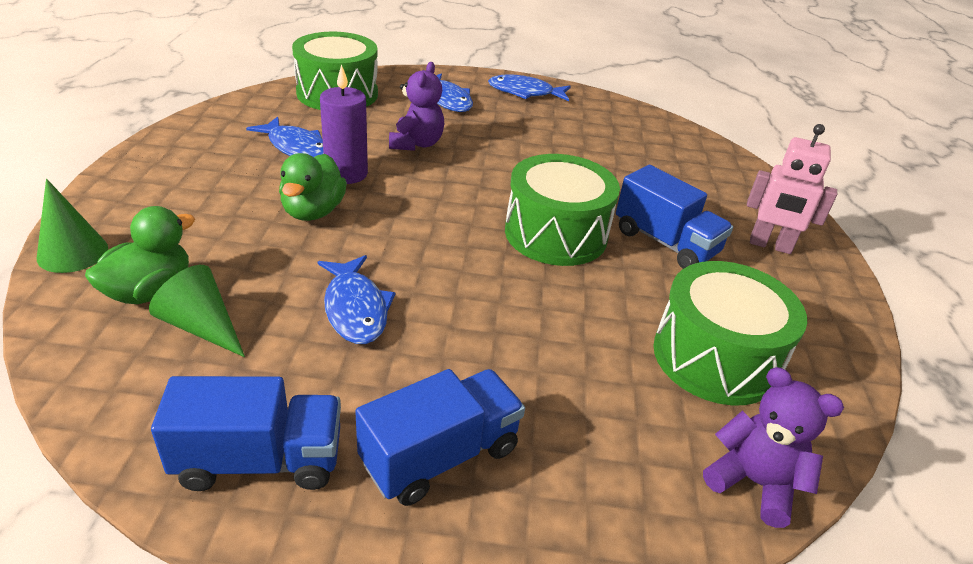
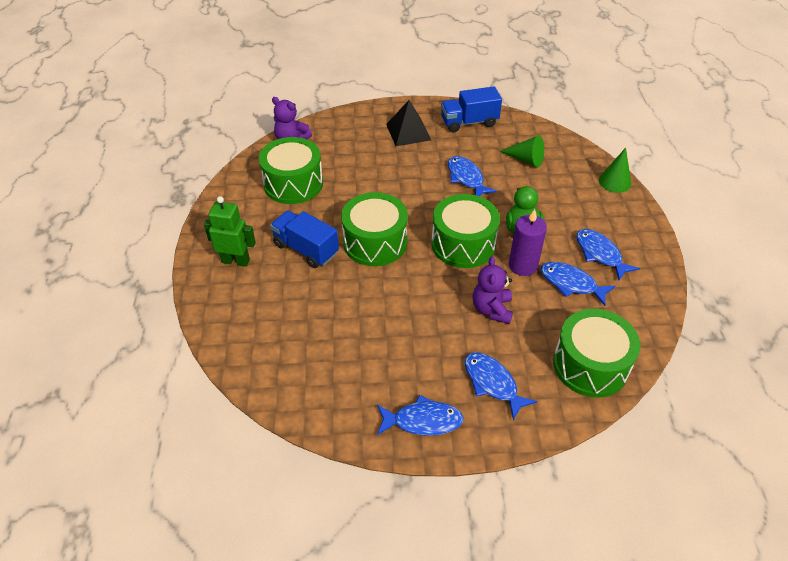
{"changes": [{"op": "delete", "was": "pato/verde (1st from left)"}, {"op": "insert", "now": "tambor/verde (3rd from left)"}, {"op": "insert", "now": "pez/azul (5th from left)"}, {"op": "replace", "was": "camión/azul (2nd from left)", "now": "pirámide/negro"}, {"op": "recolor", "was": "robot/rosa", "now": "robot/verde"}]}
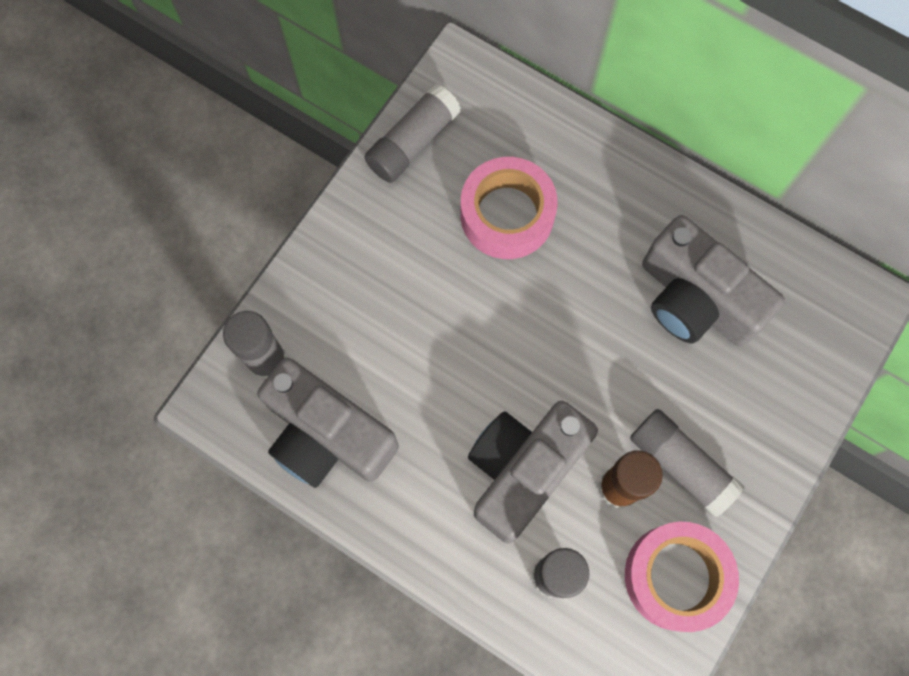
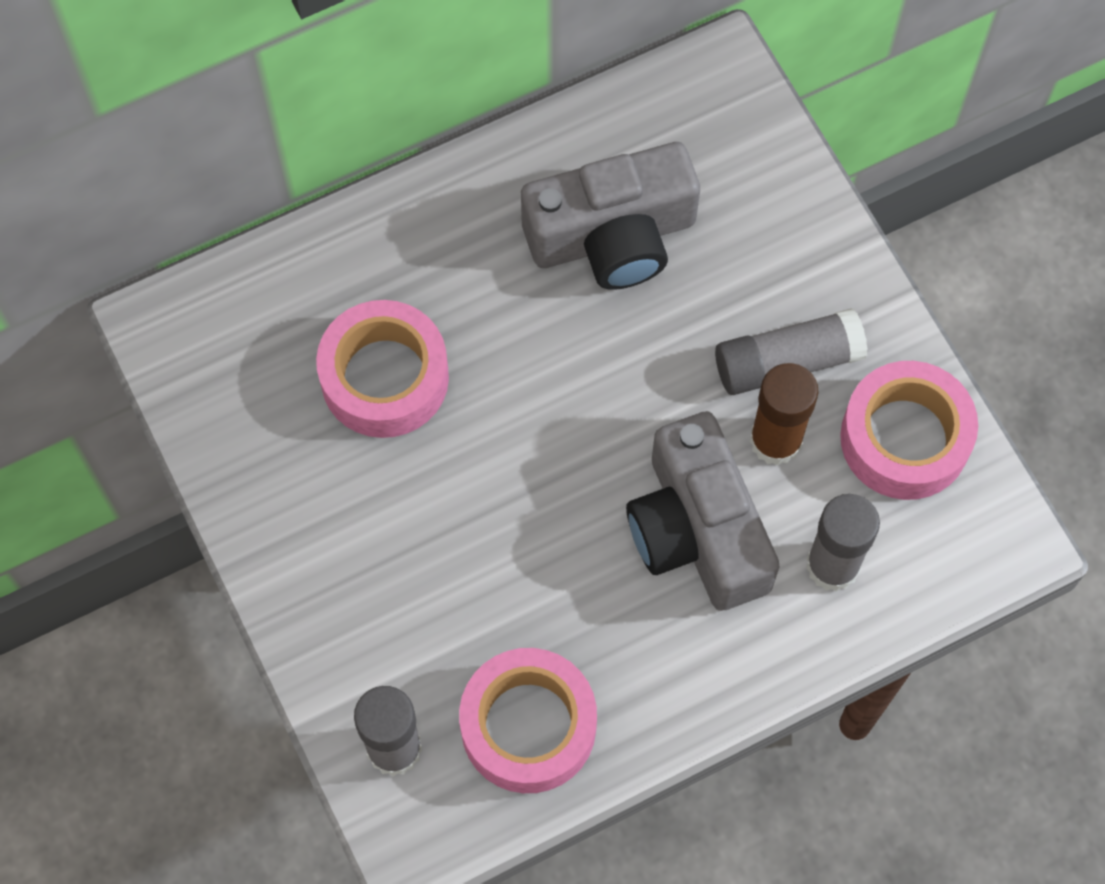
{"changes": [{"op": "delete", "was": "barra de pegamento/gris (2nd from left)"}, {"op": "replace", "was": "cámara/gris (1st from left)", "now": "cinta adhesiva/rosa (2nd from left)"}]}
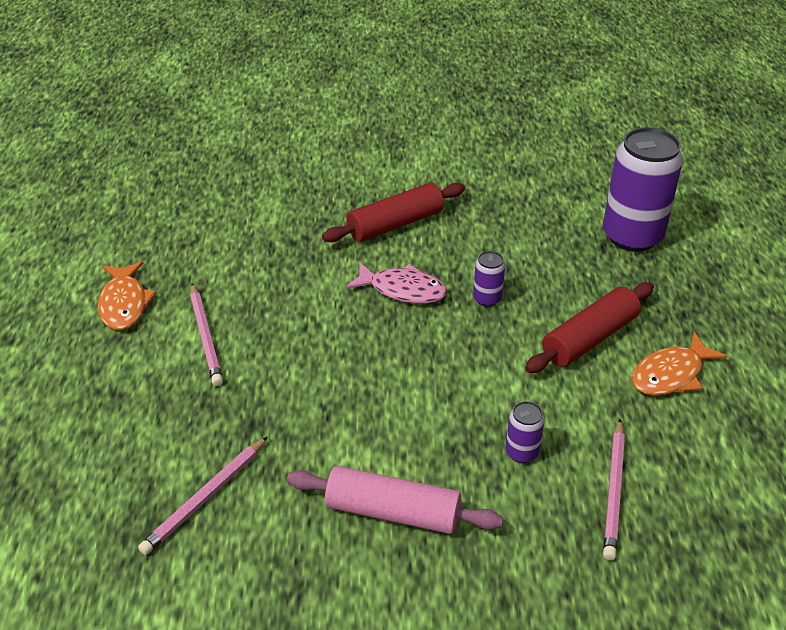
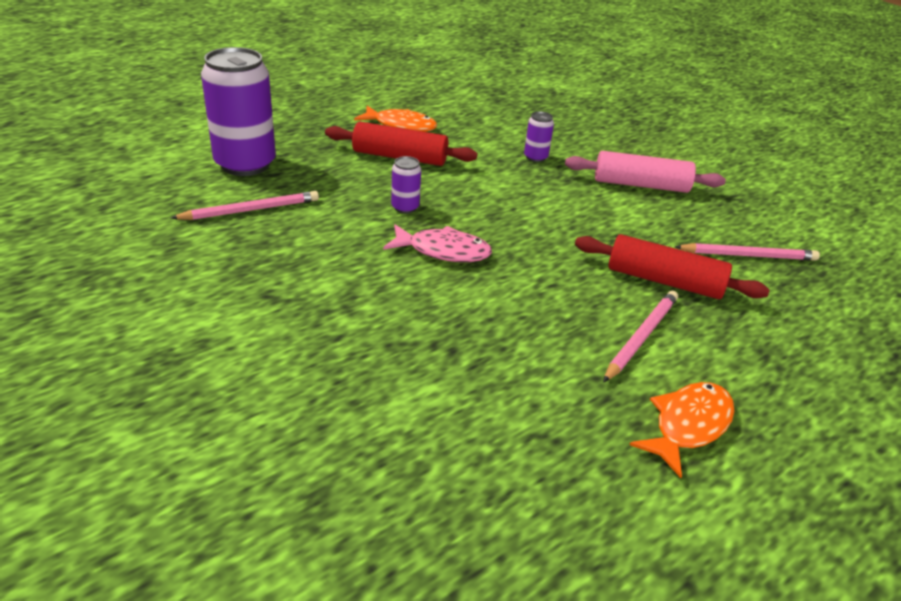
{"changes": [{"op": "move", "was": "rodillo/rojo (1st from left in the first image)", "now": "rodillo/rojo (2nd from left)"}, {"op": "move", "was": "lápiz/rosa (3rd from left in the first image)", "now": "lápiz/rosa (1st from left)"}, {"op": "rotate", "was": "rodillo/rosa", "clockwise": -60}, {"op": "rotate", "was": "pez/rosa", "clockwise": 120}]}
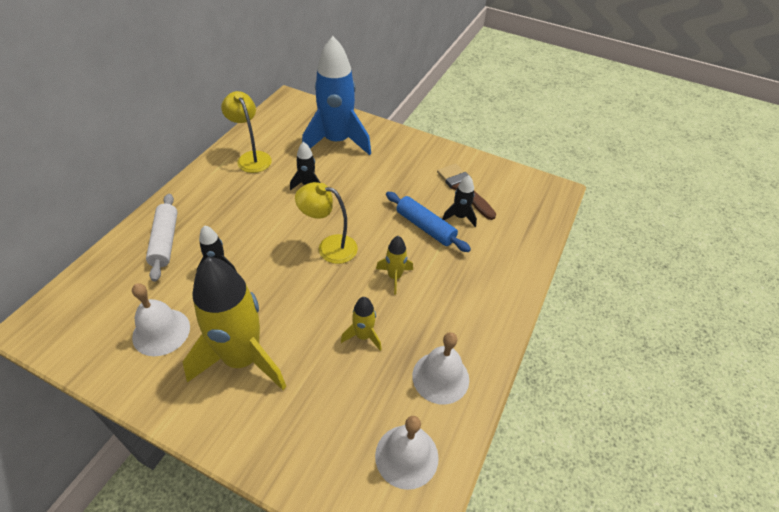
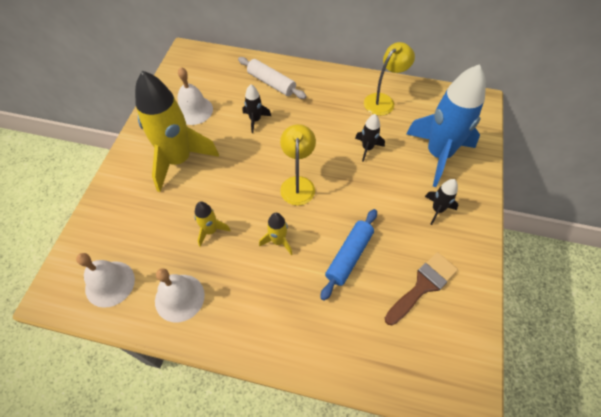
{"changes": [{"op": "move", "was": "cohete/negro (3rd from left)"}, {"op": "rotate", "was": "rodillo/blanco", "clockwise": 60}]}
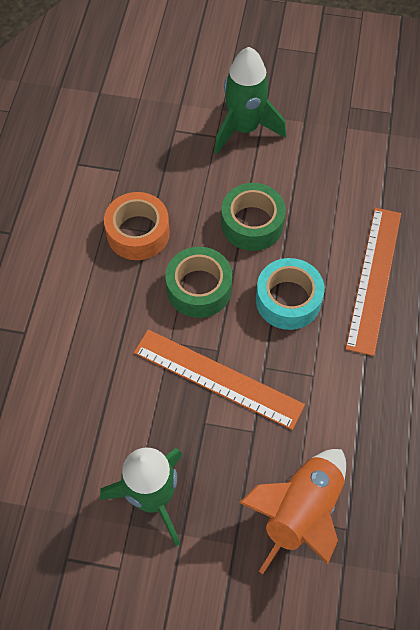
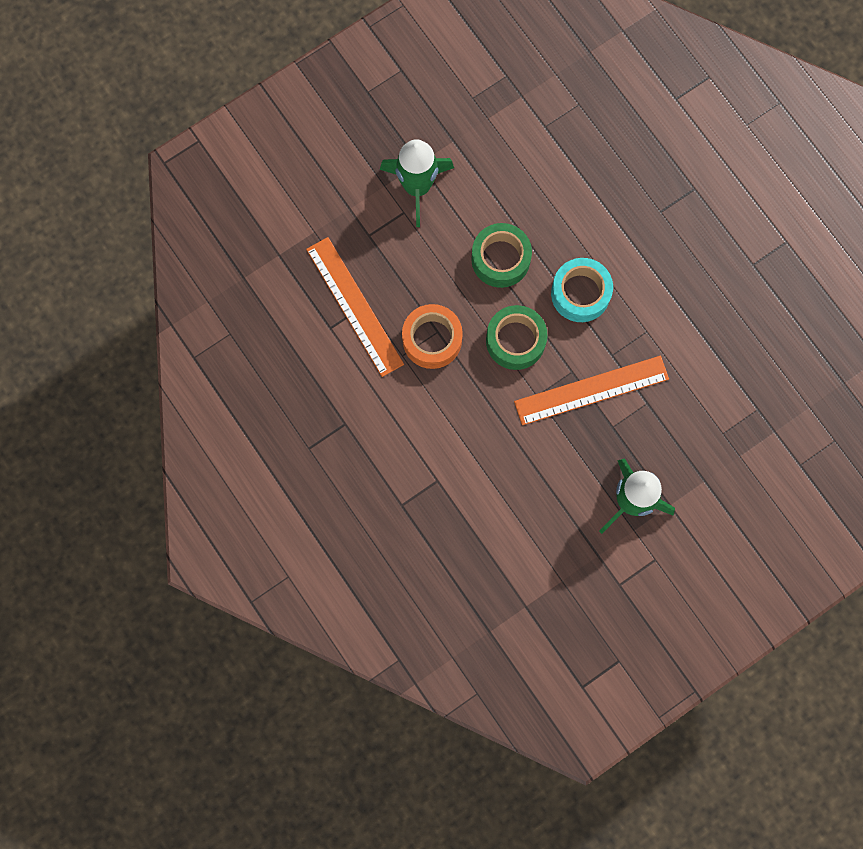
{"changes": [{"op": "delete", "was": "cohete/naranja"}, {"op": "move", "was": "regla/naranja (2nd from left in the first image)", "now": "regla/naranja (1st from left)"}]}
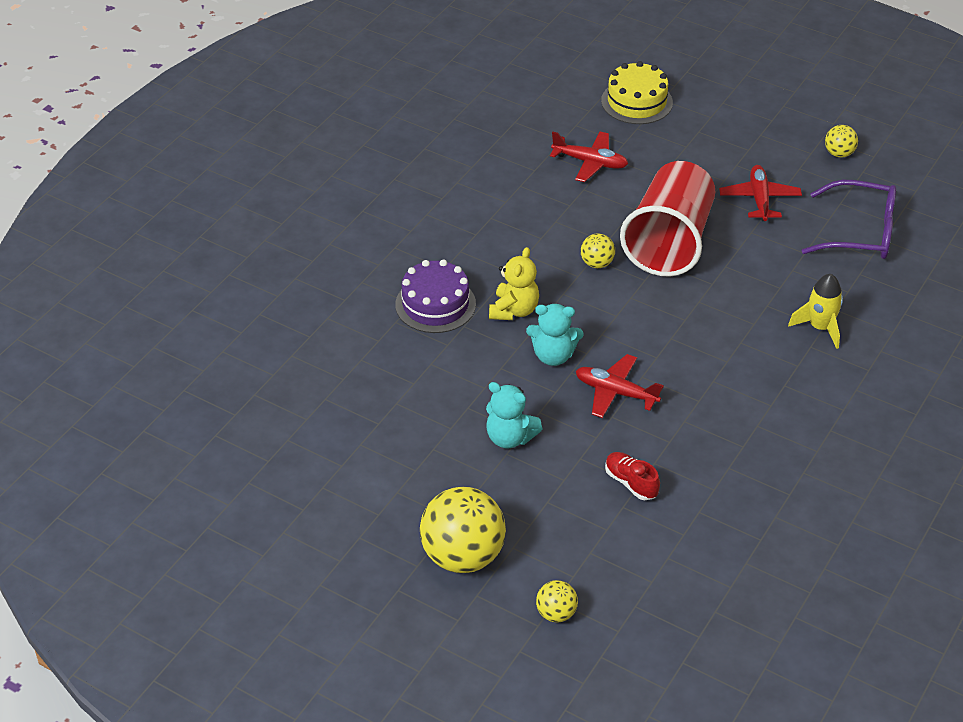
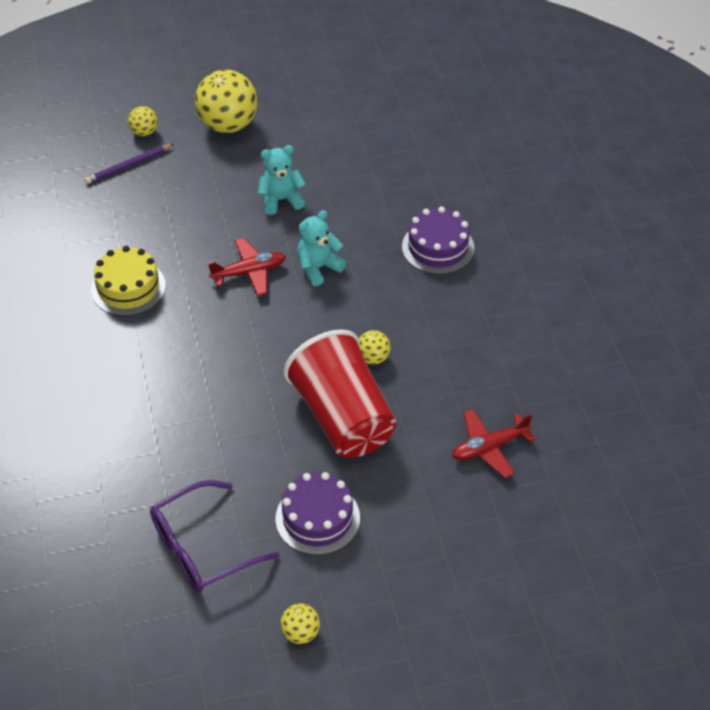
{"changes": [{"op": "delete", "was": "osito/amarillo"}, {"op": "delete", "was": "zapato/rojo"}, {"op": "delete", "was": "cohete/amarillo"}, {"op": "insert", "now": "lápiz/morado"}, {"op": "move", "was": "tarta/amarillo"}, {"op": "replace", "was": "avión/rojo (3rd from left)", "now": "tarta/morado (1st from left)"}]}
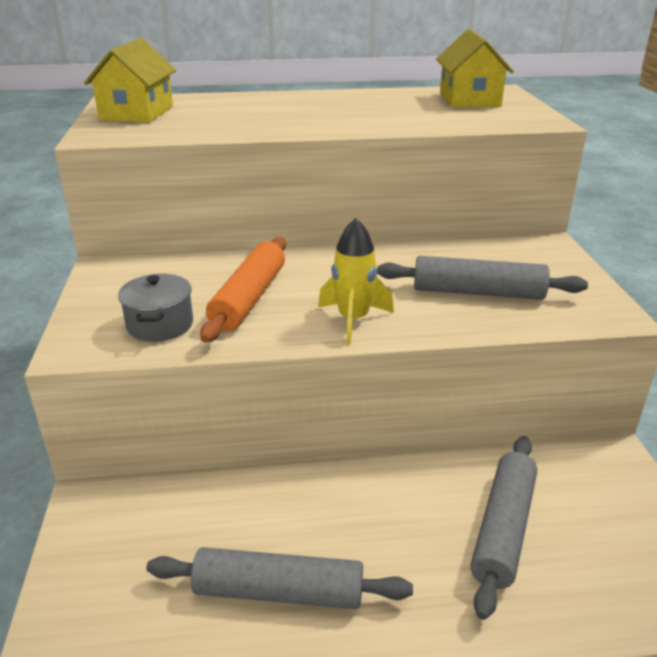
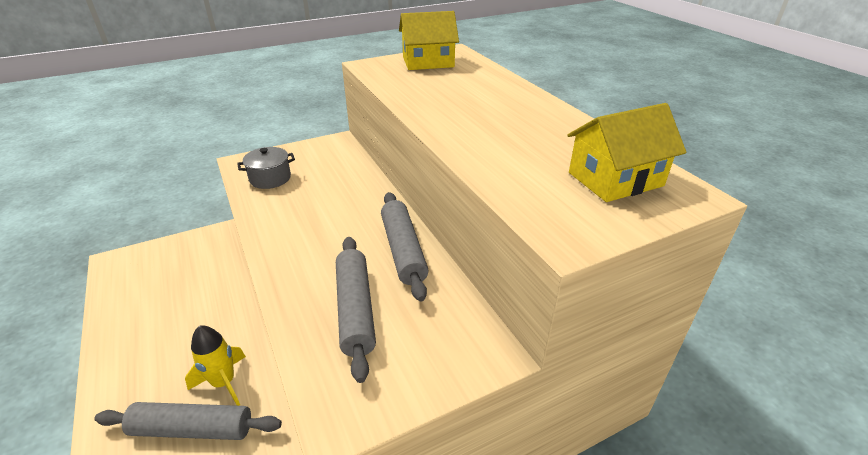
{"changes": [{"op": "delete", "was": "rodillo/naranja"}, {"op": "move", "was": "rodillo/gris (1st from left in the first image)", "now": "rodillo/gris (3rd from left)"}, {"op": "move", "was": "cohete/amarillo"}]}
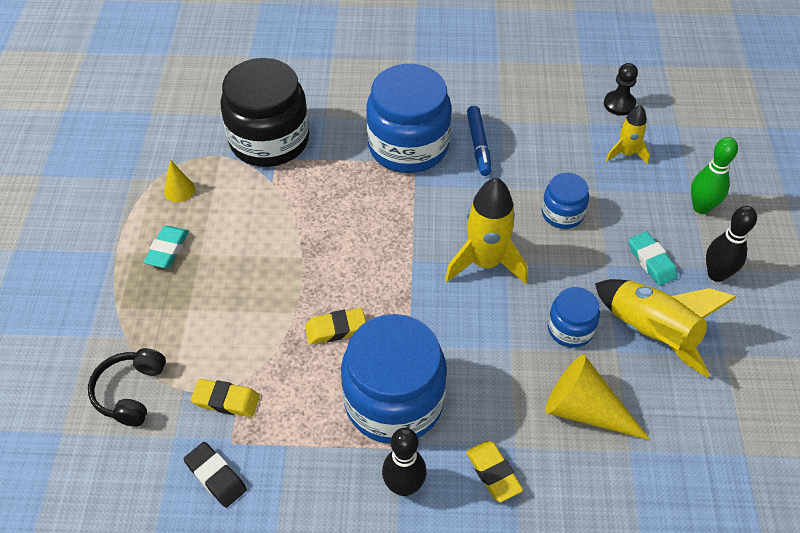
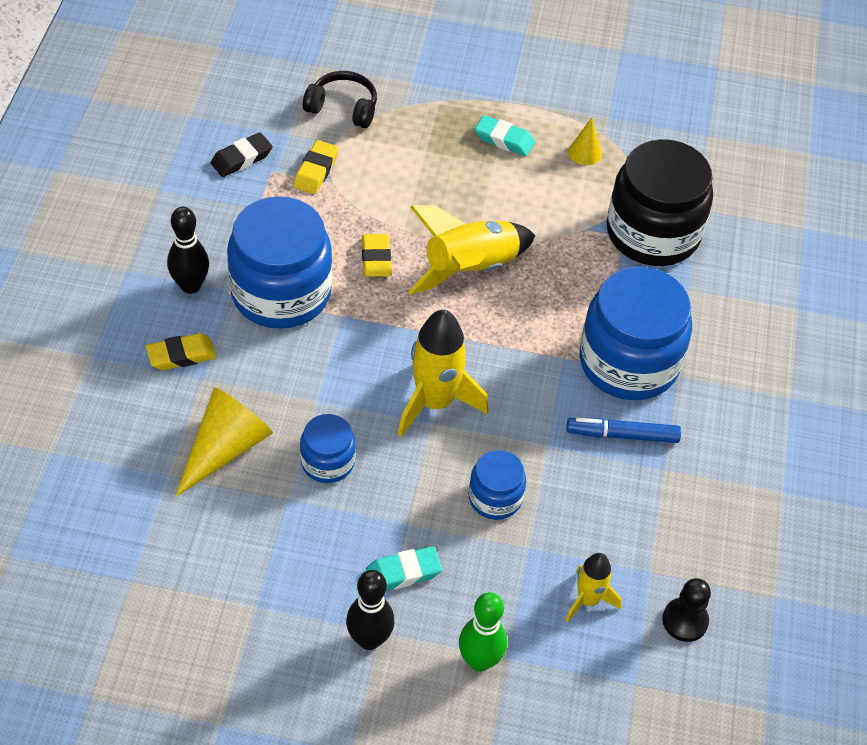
{"changes": [{"op": "move", "was": "cohete/amarillo (3rd from left in the first image)", "now": "cohete/amarillo (2nd from left)"}]}
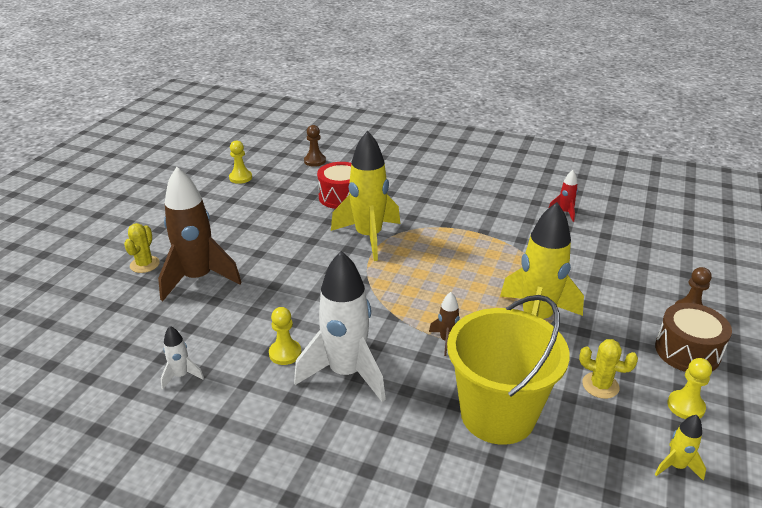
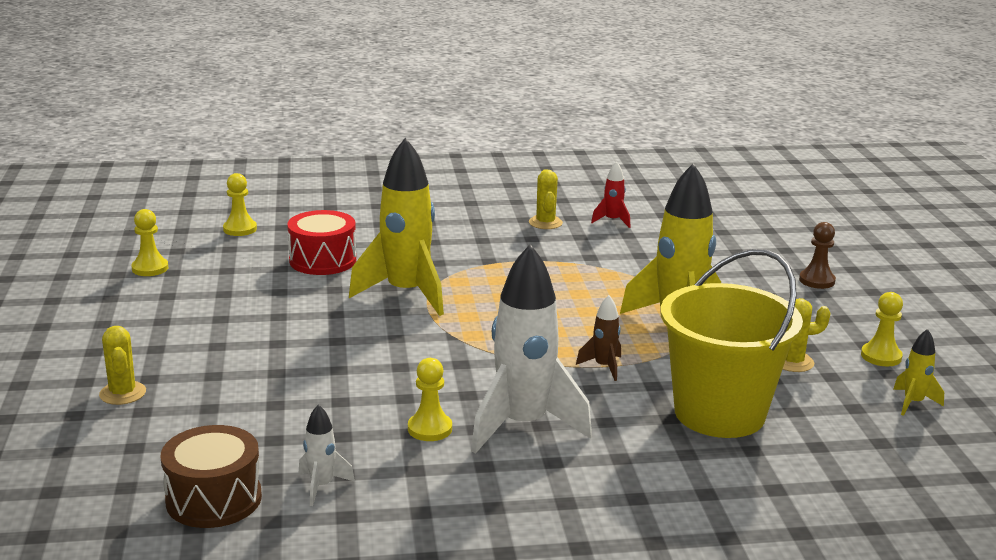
{"changes": [{"op": "delete", "was": "cohete/marrón (1st from left)"}, {"op": "insert", "now": "cactus/amarillo (2nd from left)"}, {"op": "move", "was": "tambor/marrón"}, {"op": "recolor", "was": "peón/marrón (1st from left)", "now": "peón/amarillo (2nd from left)"}]}
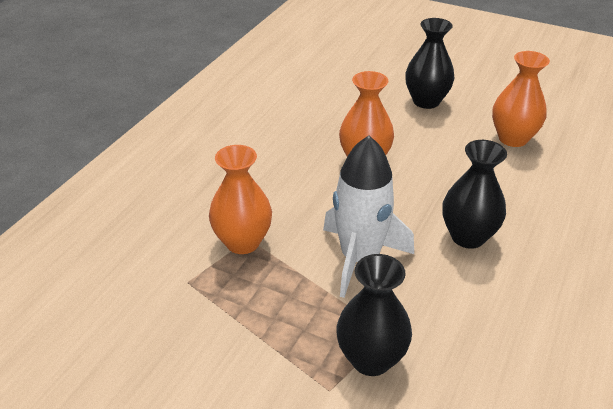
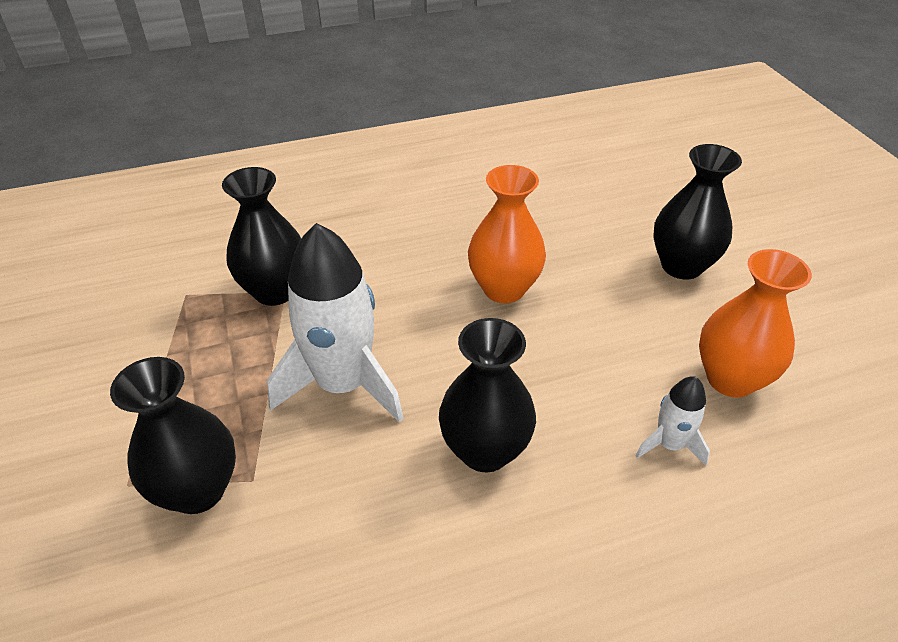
{"changes": [{"op": "insert", "now": "cohete/blanco (2nd from left)"}, {"op": "recolor", "was": "florero/naranja (1st from left)", "now": "florero/negro (2nd from left)"}]}
